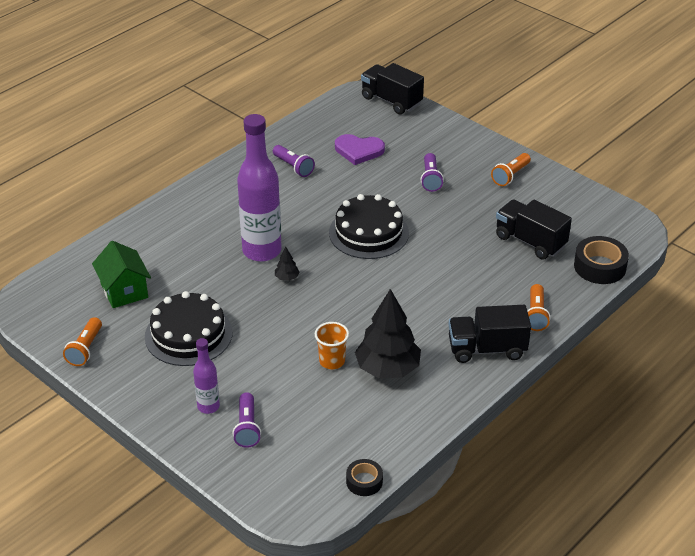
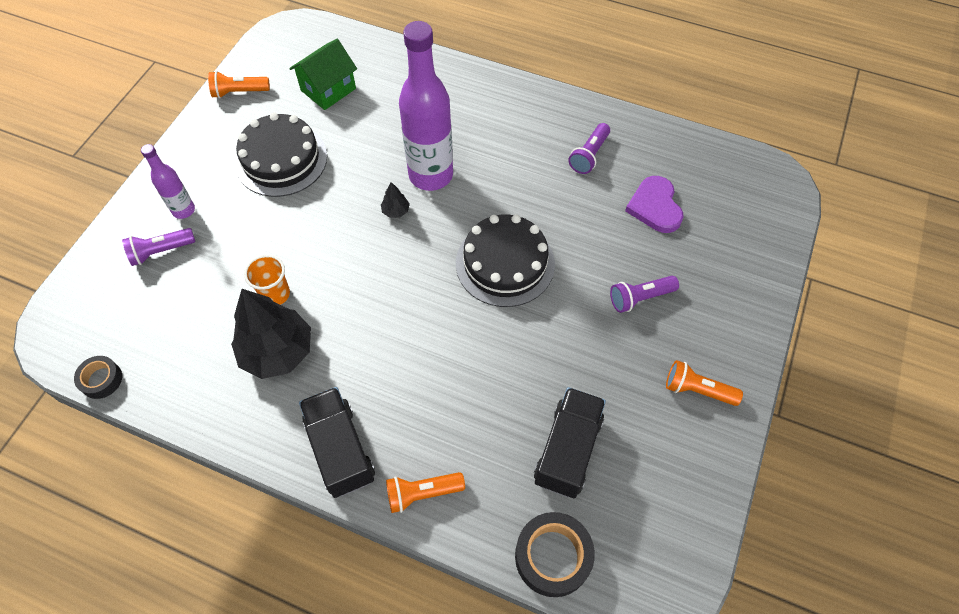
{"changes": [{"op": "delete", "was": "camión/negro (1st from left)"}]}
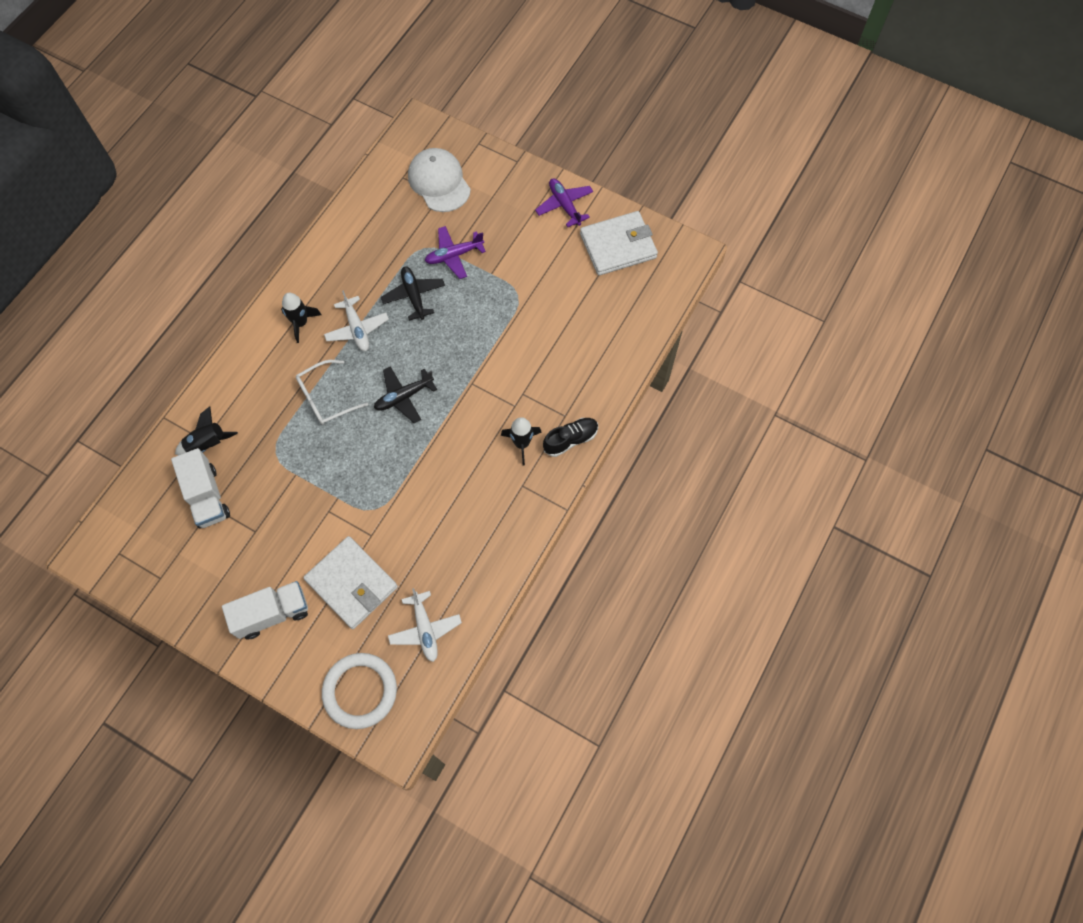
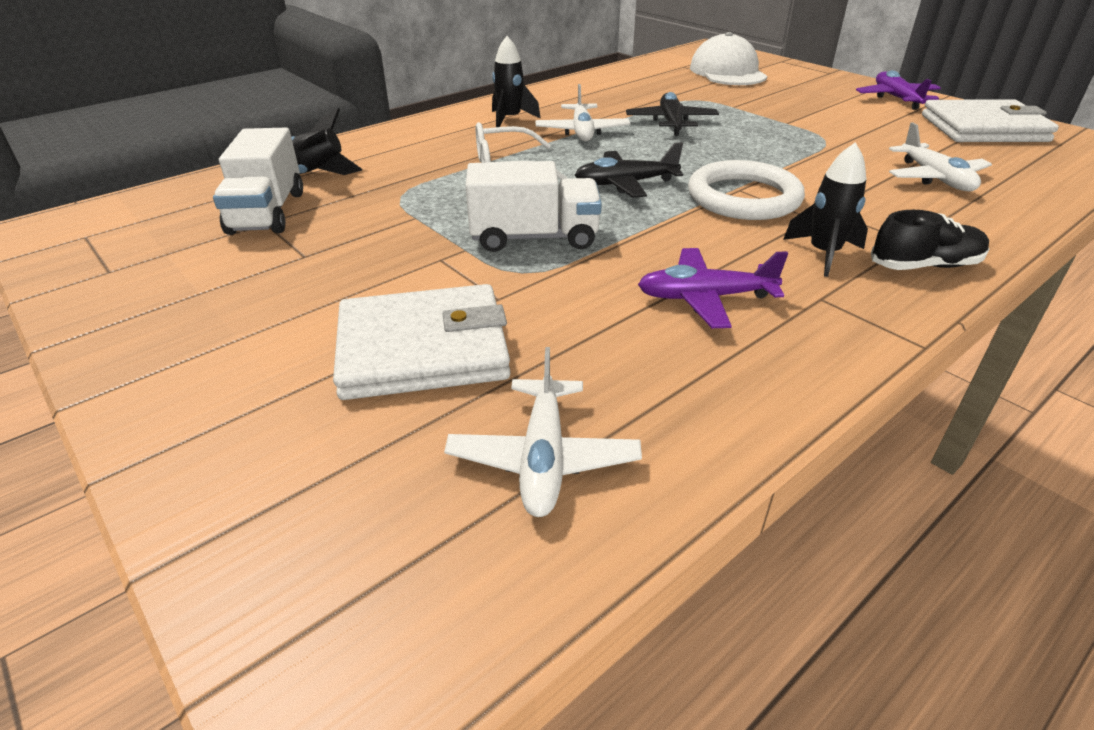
{"changes": [{"op": "insert", "now": "avión/blanco (3rd from left)"}, {"op": "move", "was": "camión/blanco (2nd from left)"}, {"op": "move", "was": "anillo/blanco"}, {"op": "move", "was": "avión/morado (1st from left)"}, {"op": "rotate", "was": "cartera/blanco (1st from left)", "clockwise": -75}]}
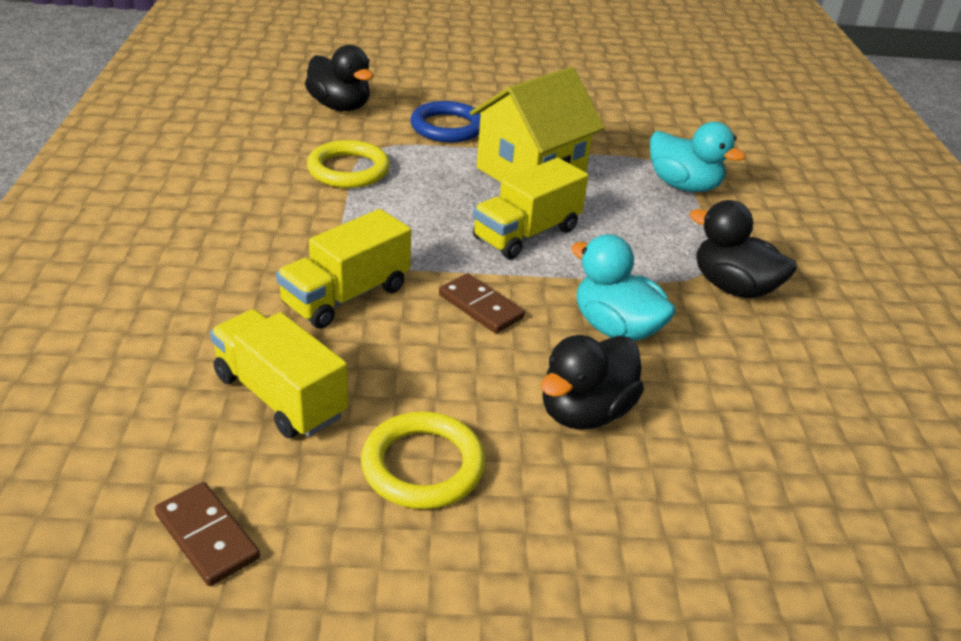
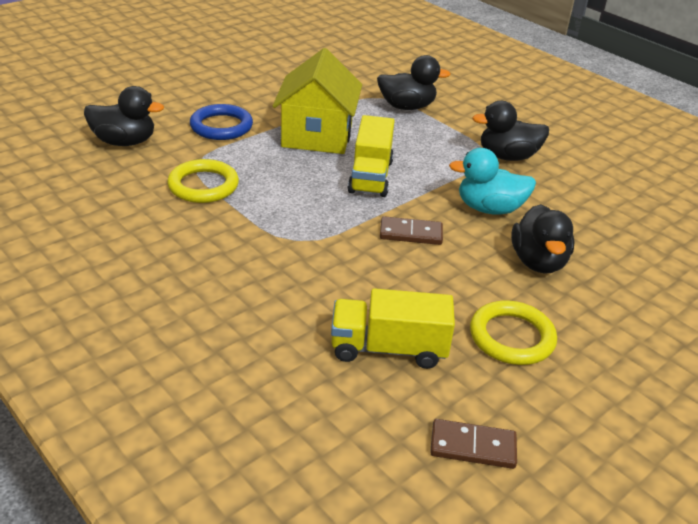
{"changes": [{"op": "delete", "was": "camión/amarillo (2nd from left)"}, {"op": "recolor", "was": "pato/turquesa (2nd from left)", "now": "pato/negro (2nd from left)"}]}
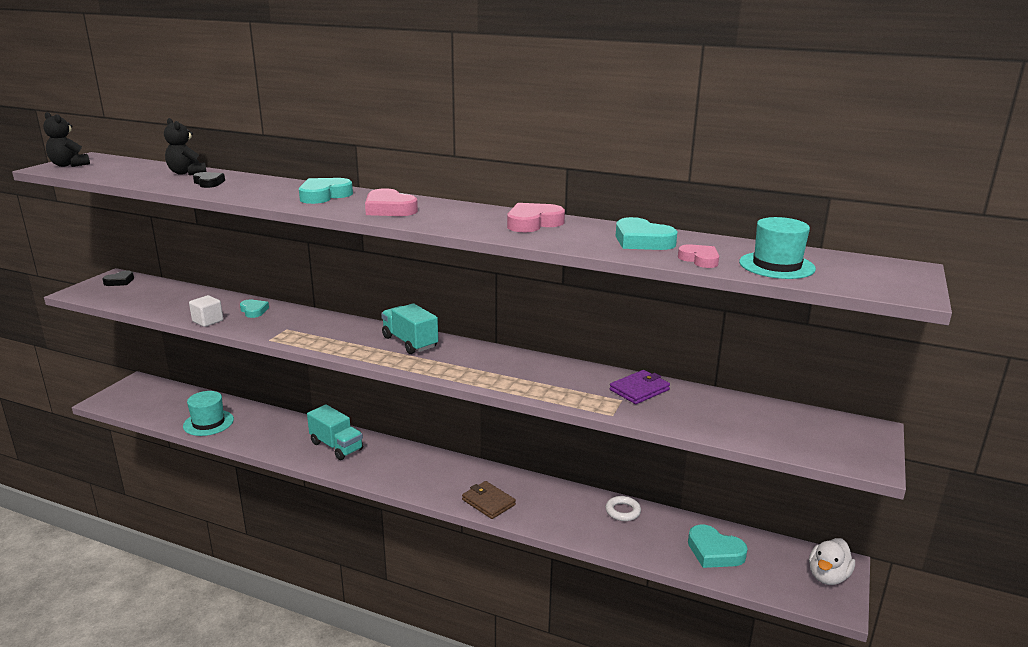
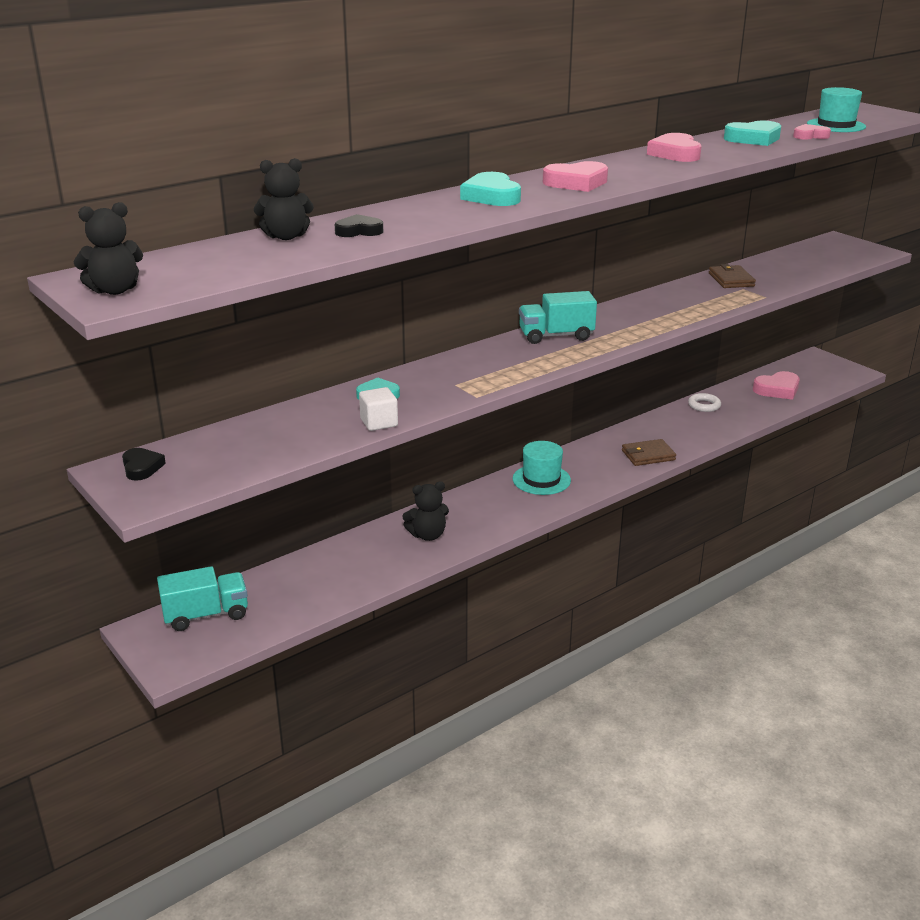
{"changes": [{"op": "delete", "was": "pato/blanco"}, {"op": "insert", "now": "osito/negro (3rd from left)"}, {"op": "move", "was": "sombrero/turquesa (1st from left)"}, {"op": "move", "was": "camión/turquesa (1st from left)"}, {"op": "recolor", "was": "cartera/morado", "now": "cartera/marrón (2nd from left)"}, {"op": "recolor", "was": "corazón/turquesa (4th from left)", "now": "corazón/rosa (3rd from left)"}]}
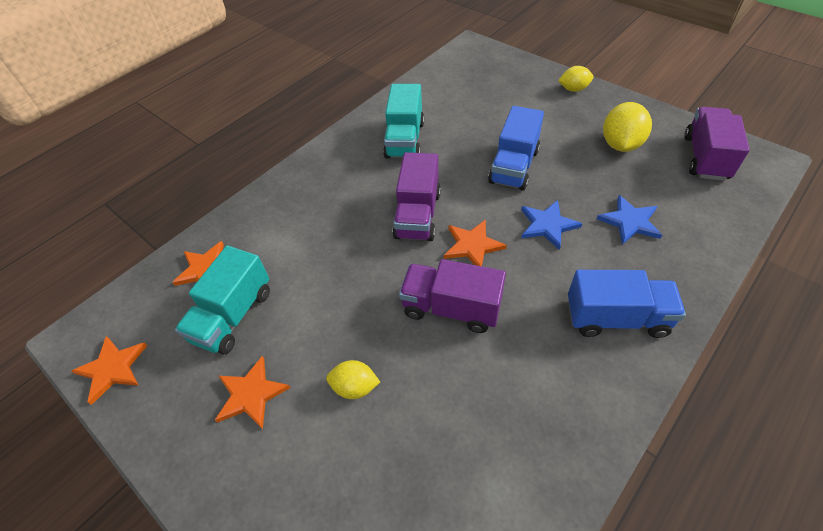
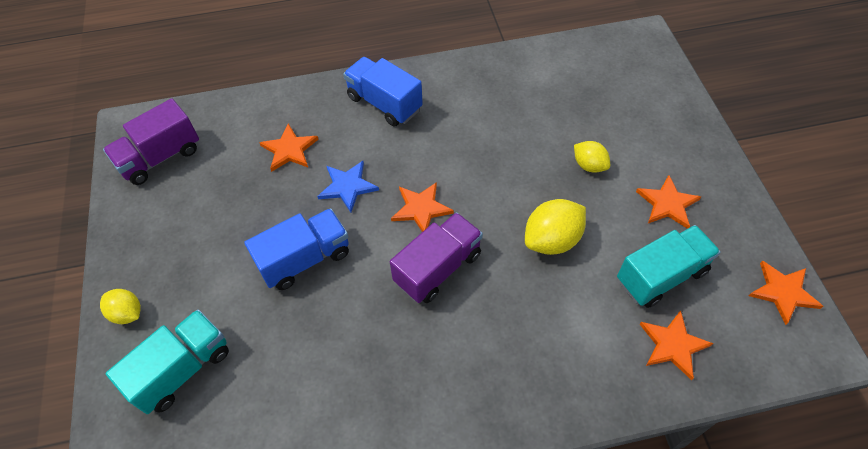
{"changes": [{"op": "delete", "was": "camión/morado (2nd from left)"}, {"op": "move", "was": "camión/turquesa (2nd from left in the first image)", "now": "camión/turquesa (1st from left)"}, {"op": "move", "was": "limón/amarillo (3rd from left in the first image)", "now": "limón/amarillo (2nd from left)"}, {"op": "recolor", "was": "estrella/azul (2nd from left)", "now": "estrella/naranja (1st from left)"}]}
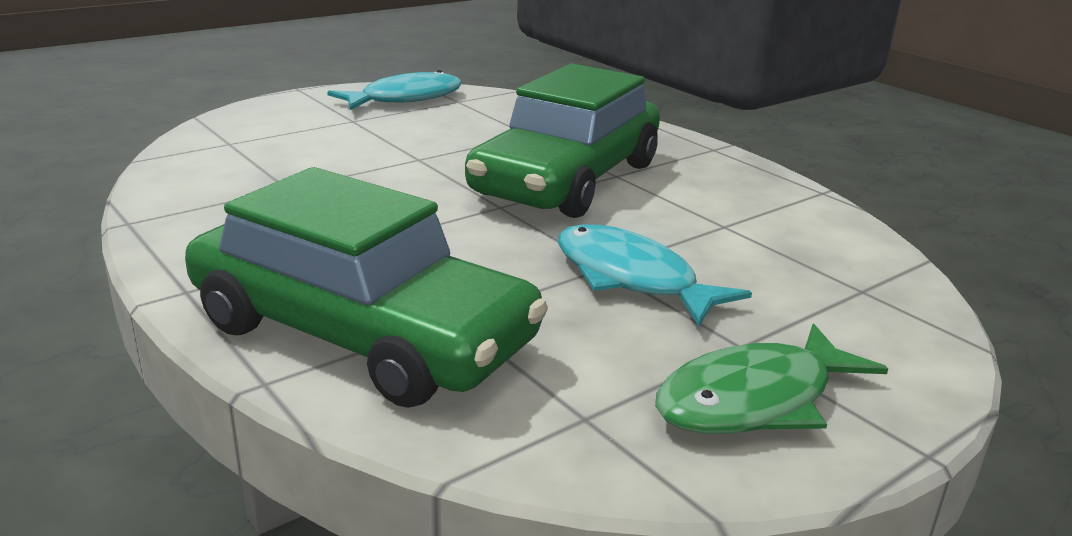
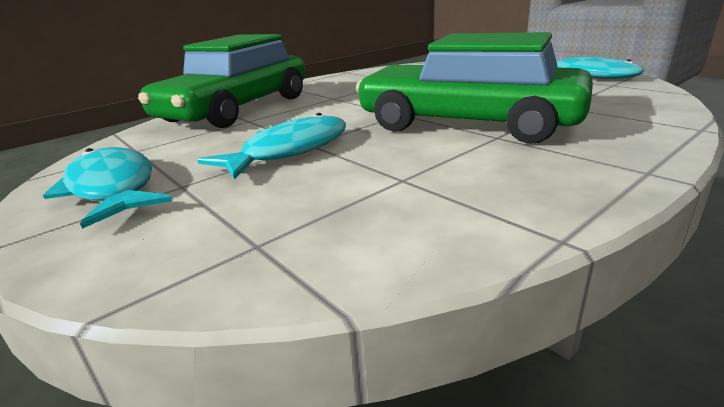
{"changes": [{"op": "recolor", "was": "pez/verde", "now": "pez/turquesa (1st from left)"}]}
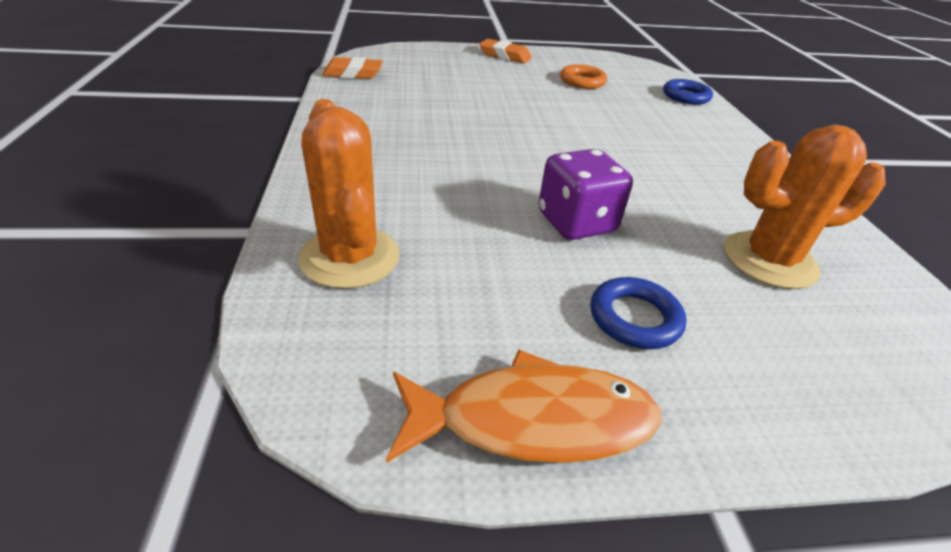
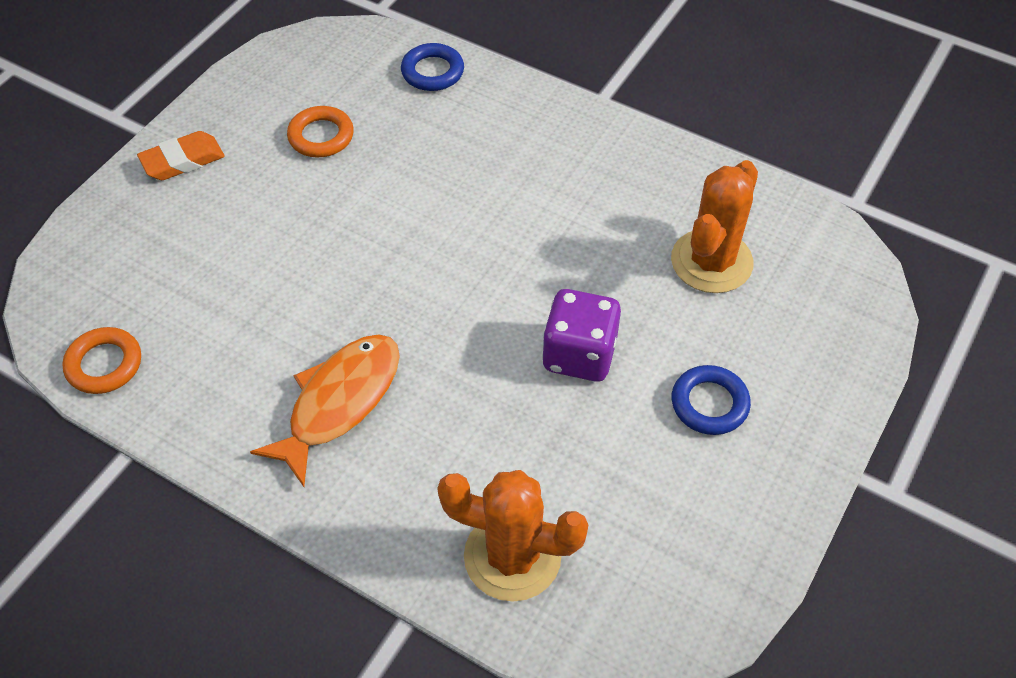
{"changes": [{"op": "move", "was": "pez/naranja"}, {"op": "replace", "was": "goma de borrar/naranja (1st from left)", "now": "anillo/naranja (1st from left)"}]}
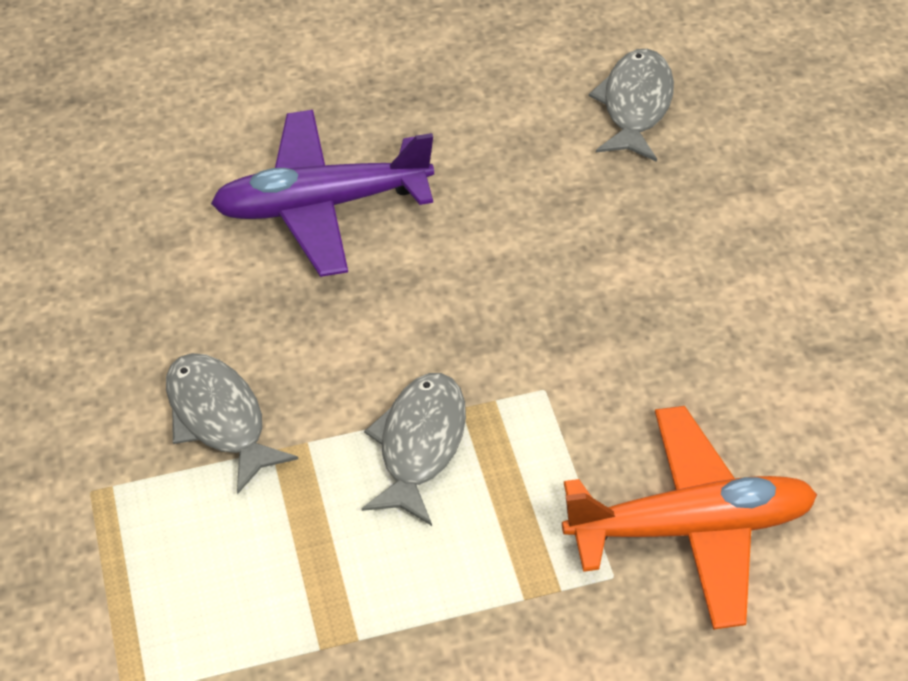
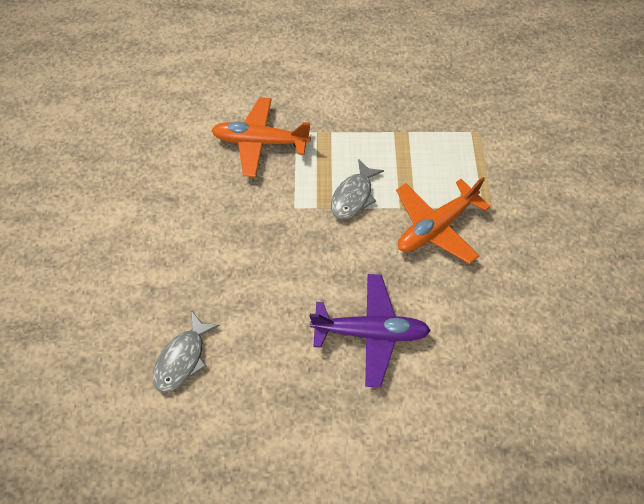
{"changes": [{"op": "replace", "was": "pez/gris (1st from left)", "now": "avión/naranja (2nd from left)"}]}
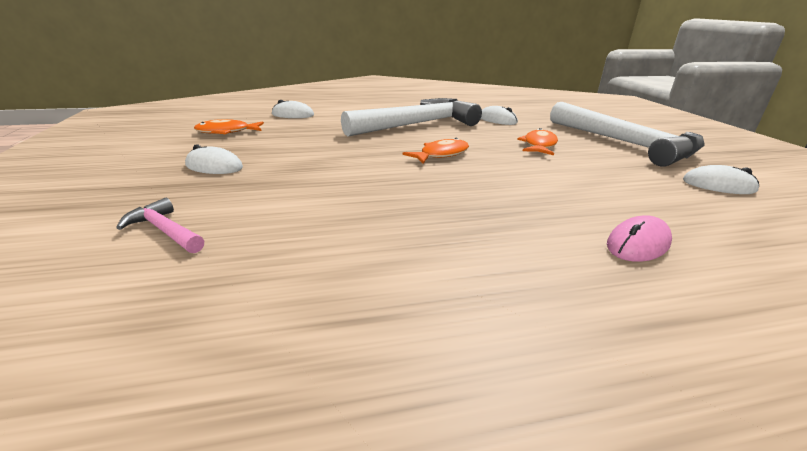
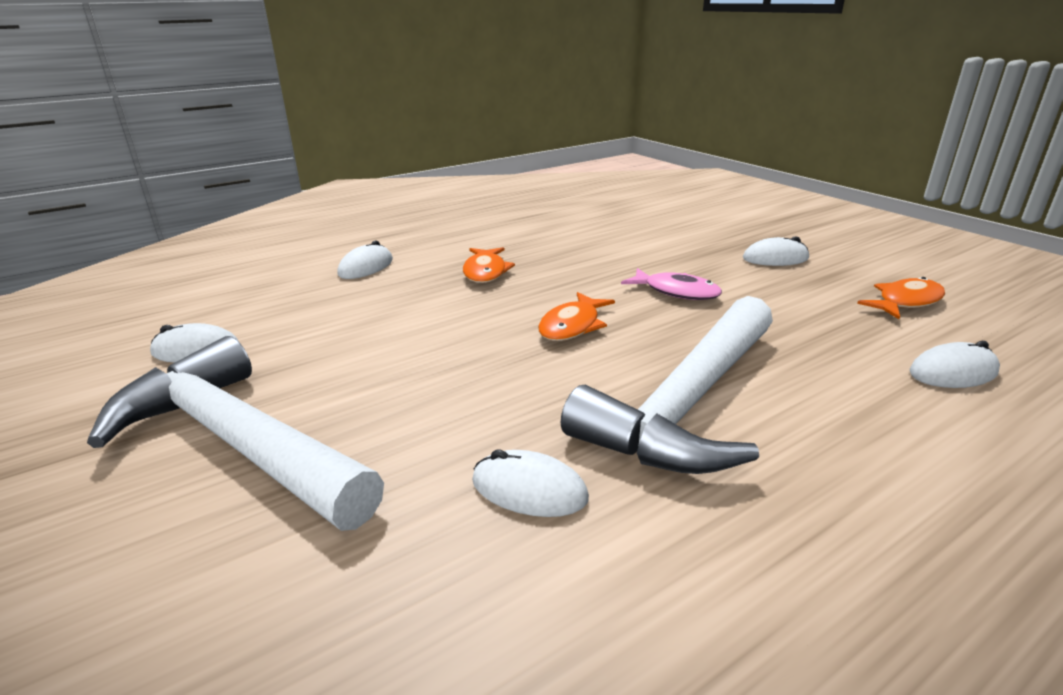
{"changes": [{"op": "delete", "was": "martillo/rosa"}, {"op": "insert", "now": "pez/rosa"}, {"op": "move", "was": "pez/naranja (3rd from left in the first image)", "now": "pez/naranja (1st from left)"}, {"op": "recolor", "was": "ratón/rosa", "now": "ratón/blanco (2nd from left)"}]}
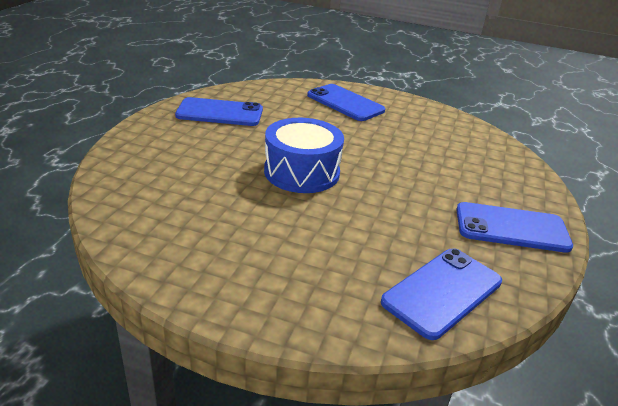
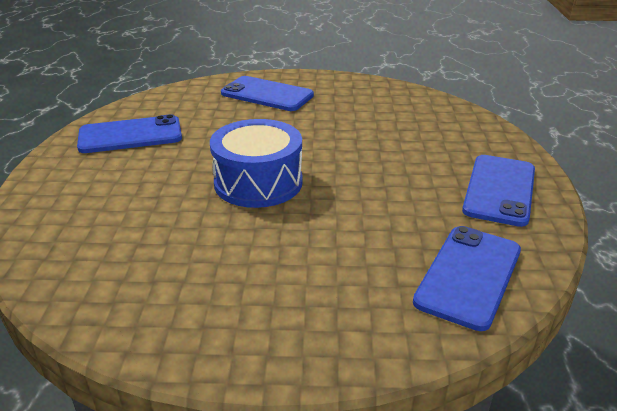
{"changes": [{"op": "rotate", "was": "móvil/azul (4th from left)", "clockwise": -60}]}
